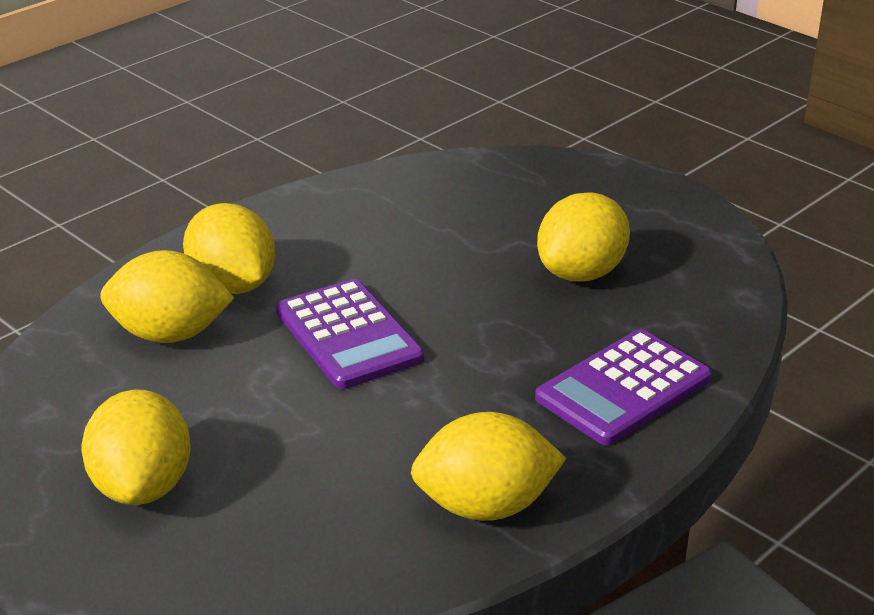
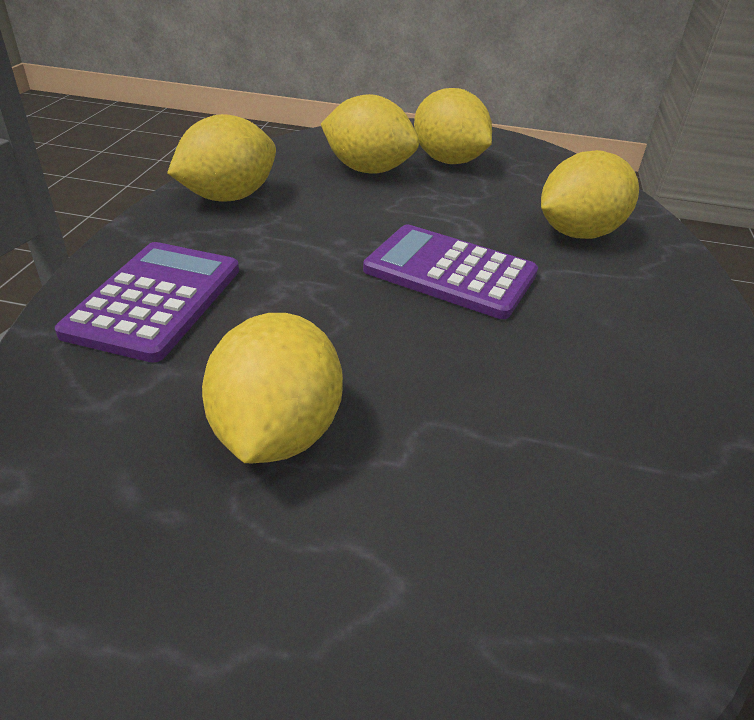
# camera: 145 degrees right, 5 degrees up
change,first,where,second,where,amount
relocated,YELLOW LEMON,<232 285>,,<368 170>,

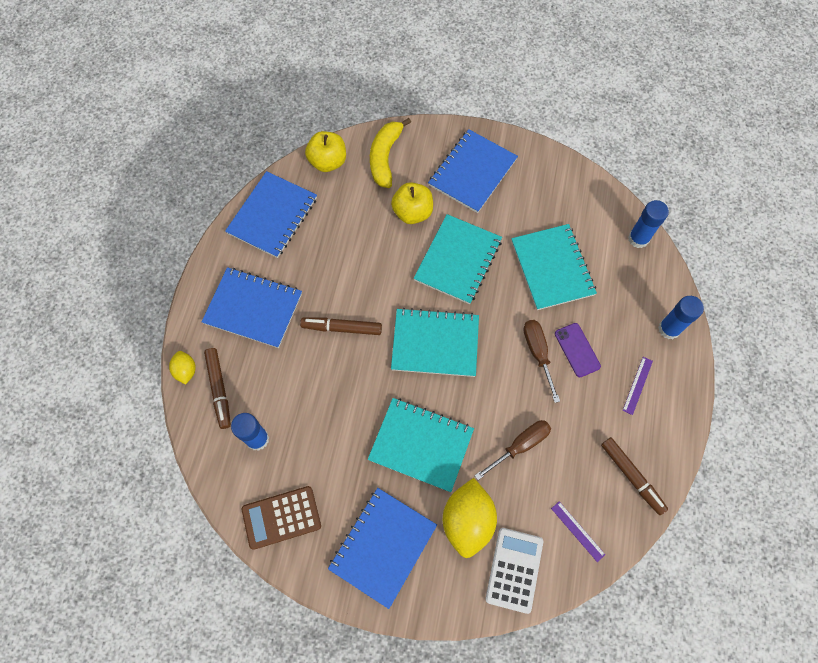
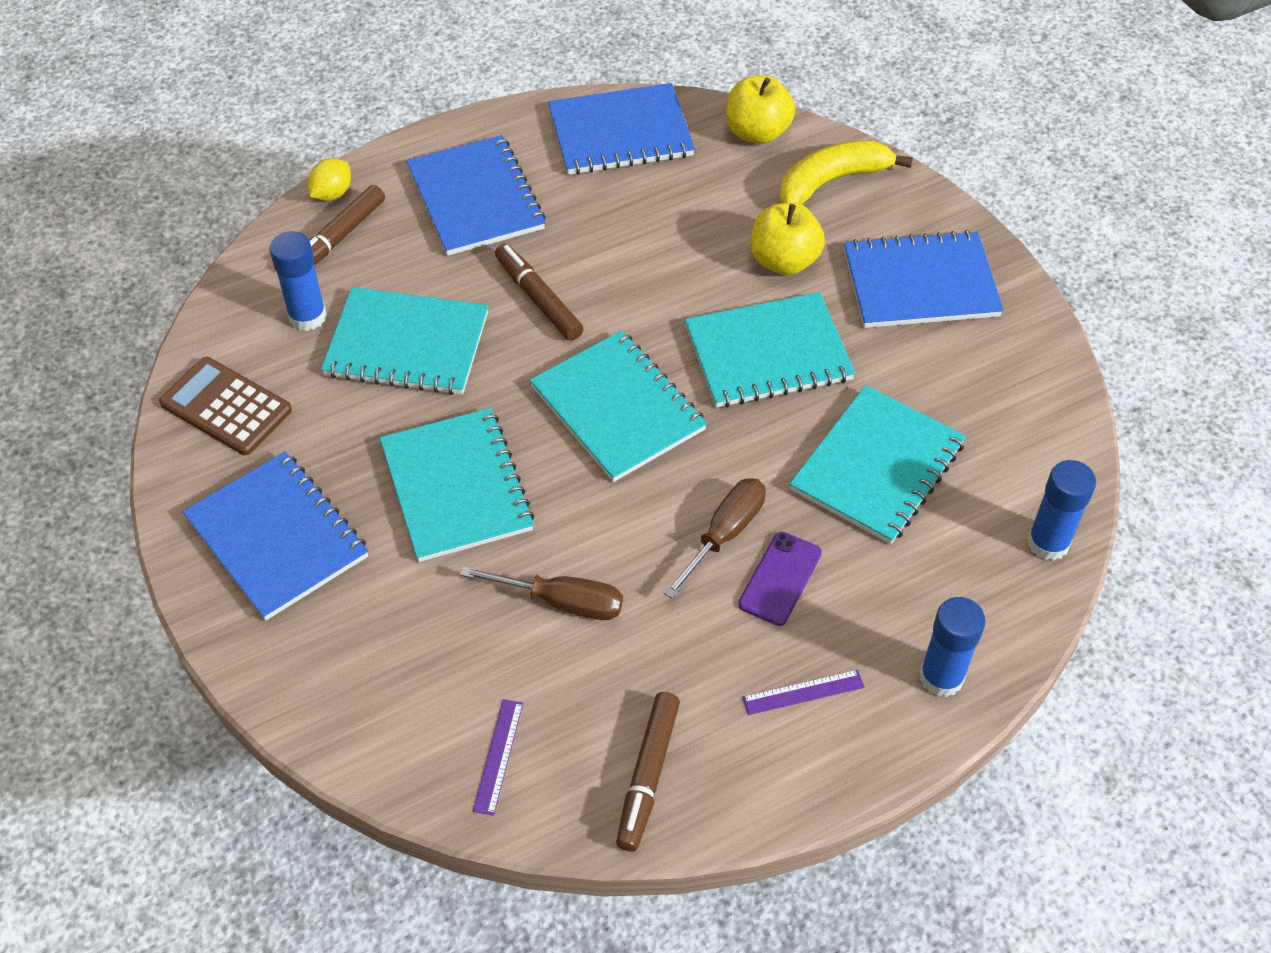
# camera: 50 degrees right, 15 degrees down
change,first,where,second,where,amount
missing,YELLOW LEMON,<467 520>,,,
missing,WHITE CALCULATOR,<514 570>,,,
appeared,,,TURQUOISE NOTEBOOK,<407 344>,
spun,BLUE NOTEBOOK,<383 547>,,<277 537>,60 degrees clockwise

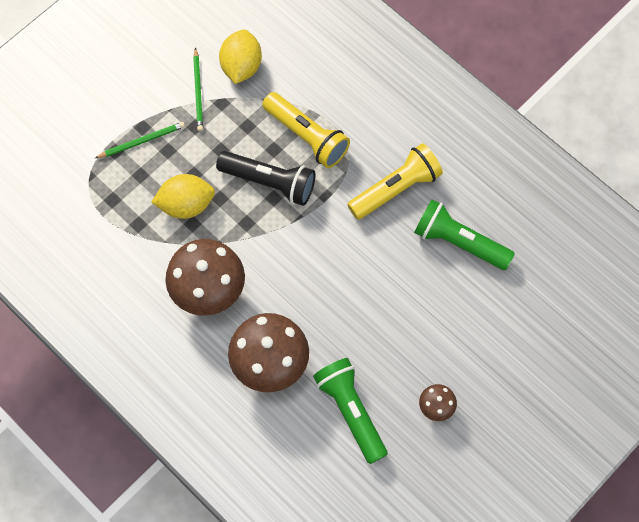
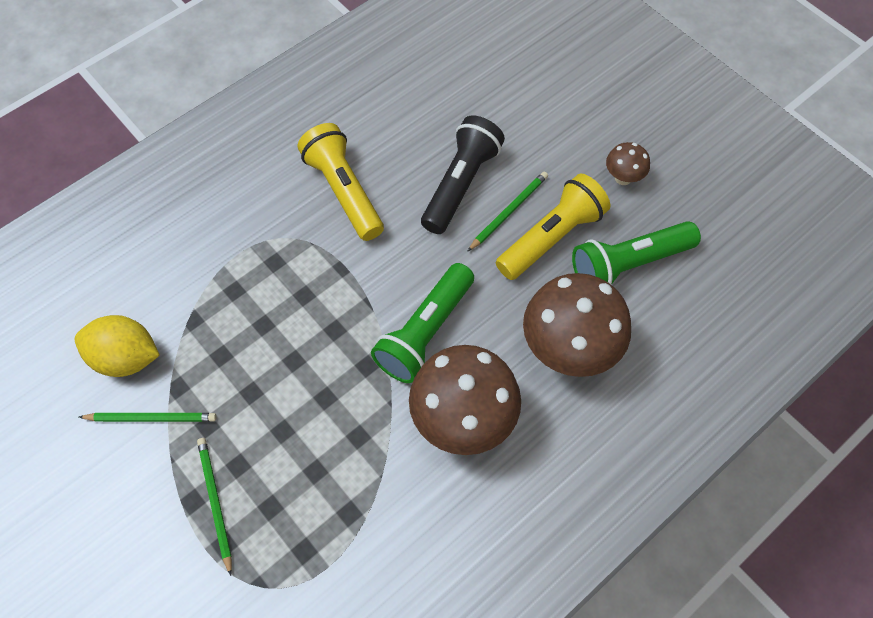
# camera: 85 degrees left, 5 degrees down
change,first,where,second,where,amount
missing,YELLOW LEMON,<186 205>,,,
appeared,,,GREEN PENCIL,<509 211>,
relocated,BLACK FLASHLIGHT,<269 182>,,<460 184>,
relocated,YELLOW FLASHLIGHT,<306 136>,,<551 237>,
relocated,GREEN FLASHLIGHT,<459 242>,,<425 332>,

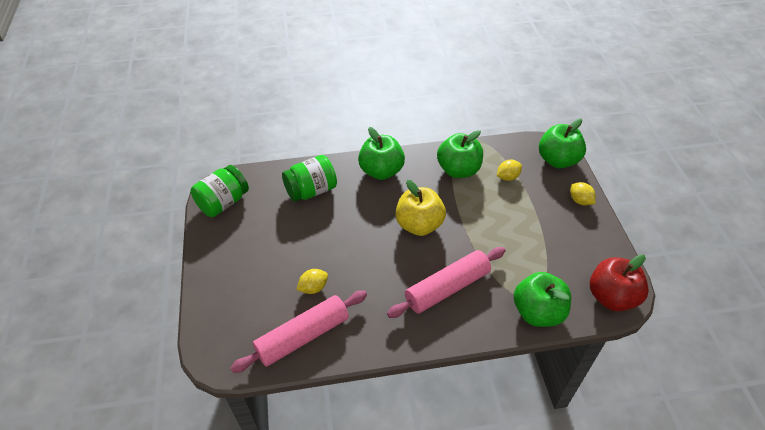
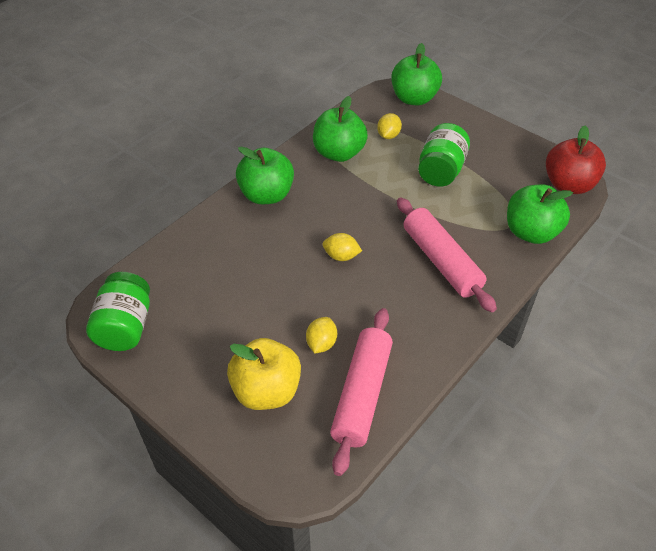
# camera: 40 degrees left, 0 degrees up
change,first,where,second,where,amount
relocated,GREEN JAR,<311 190>,,<441 171>,
relocated,YELLOW APPLE,<419 225>,,<266 391>,
relocated,YELLOW LEMON,<580 201>,,<341 256>,
spun,PINK ROLLING PIN,<447 288>,,<441 261>,45 degrees counterclockwise

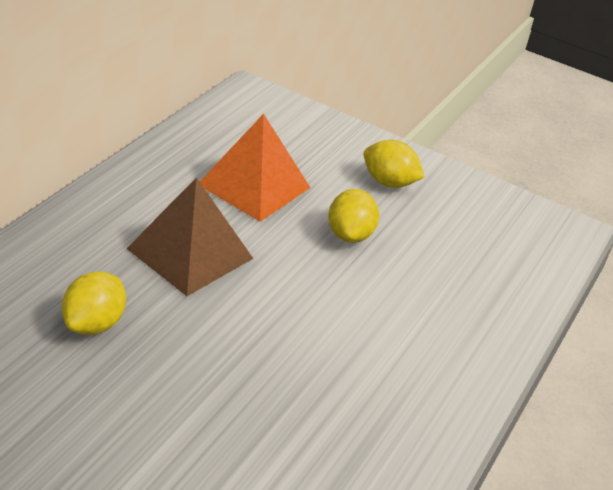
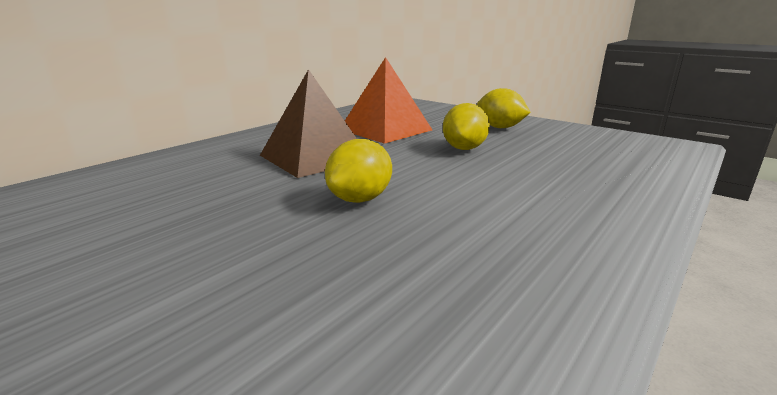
# camera: 15 degrees right, 15 degrees down
change,first,where,second,where,amount
relocated,YELLOW LEMON,<94 324>,,<360 199>,

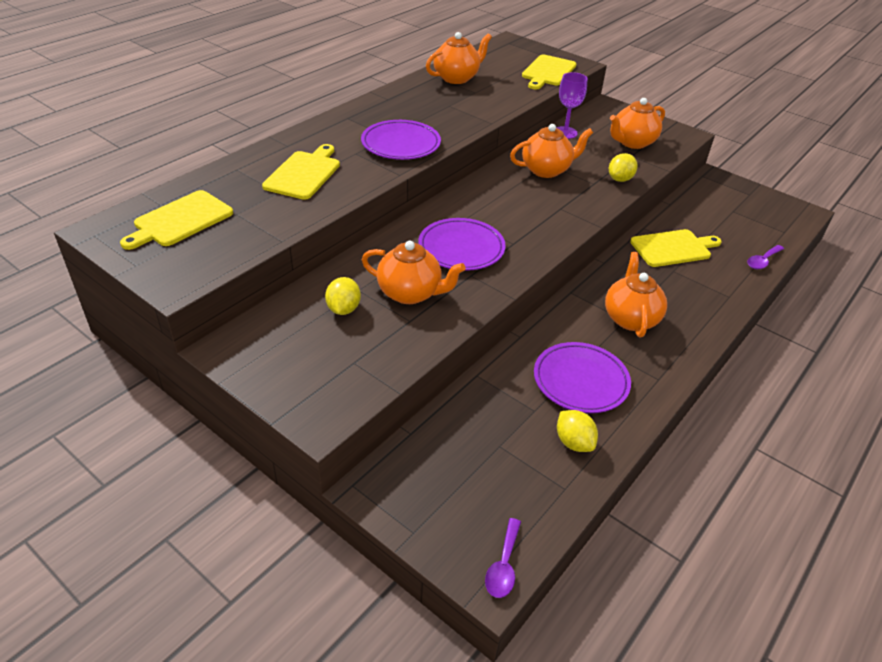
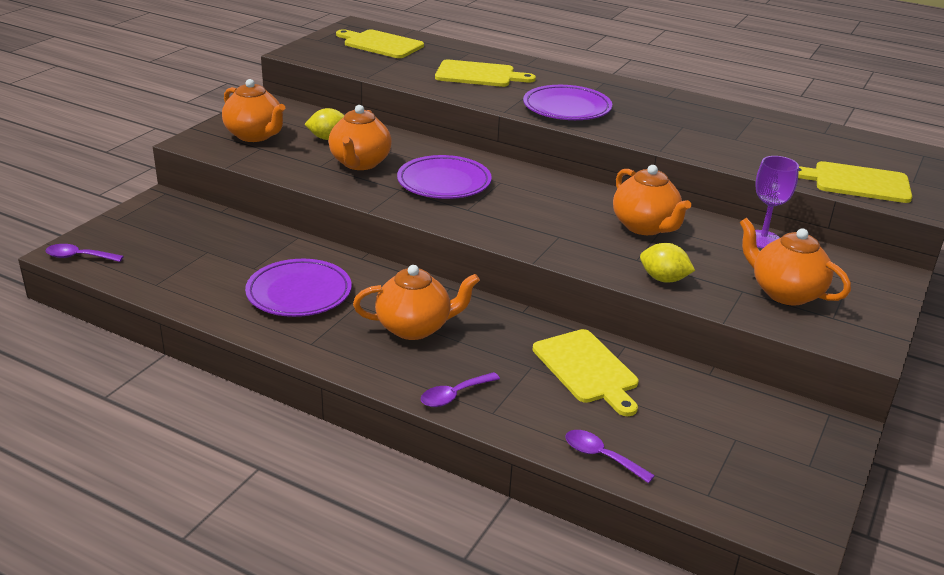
# camera: 80 degrees right, 10 degrees down
change,first,where,second,where,amount
missing,YELLOW LEMON,<573 442>,,,
appeared,,,PURPLE SPOON,<454 395>,
relocated,ORANGE TEAPOT,<457 78>,,<255 135>,

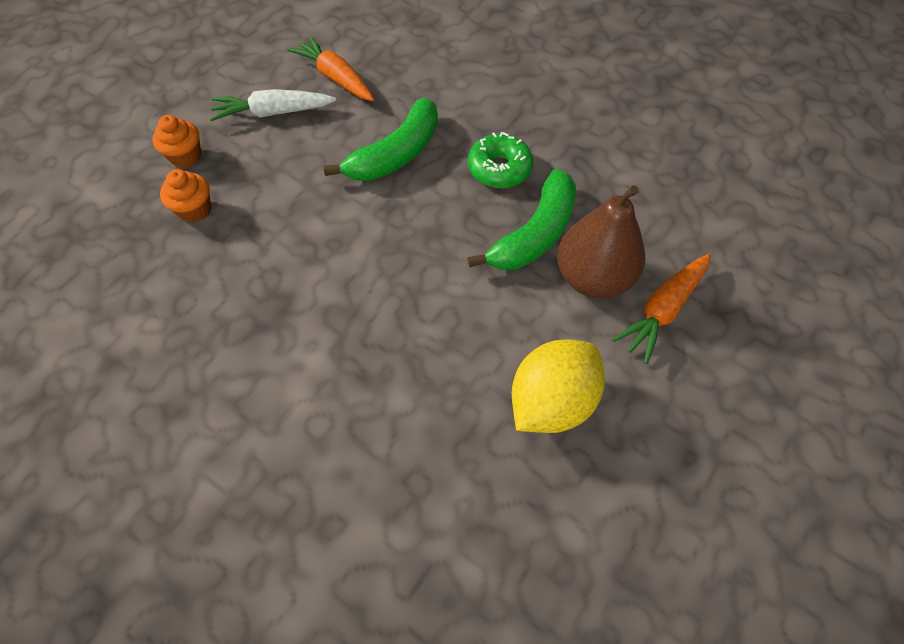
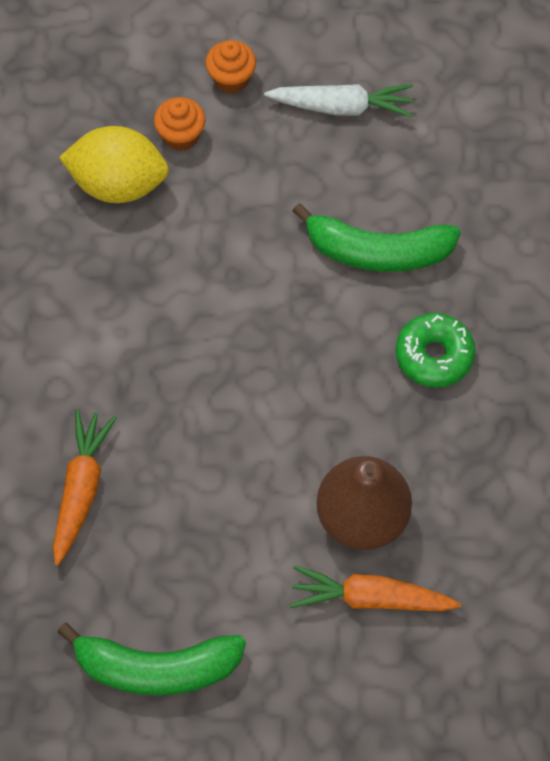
# camera: 55 degrees right, 5 degrees up
change,first,where,second,where,amount
relocated,ORANGE CARROT,<335 78>,,<81 489>,
relocated,GREEN BANANA,<534 234>,,<156 667>,
relocated,YELLOW LEMON,<551 401>,,<118 184>,
spun,WHITE CARROT,<273 113>,,<342 107>,135 degrees clockwise

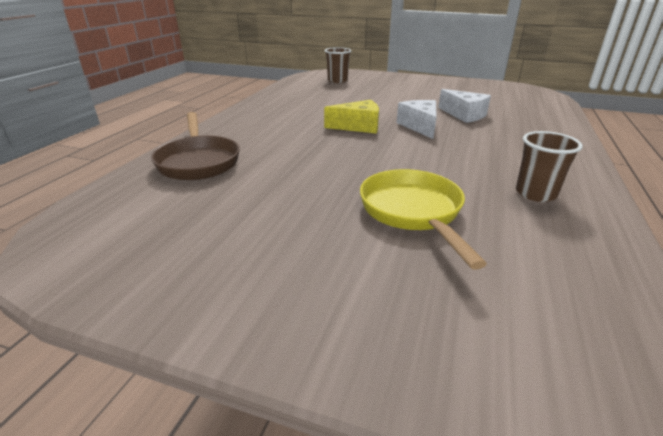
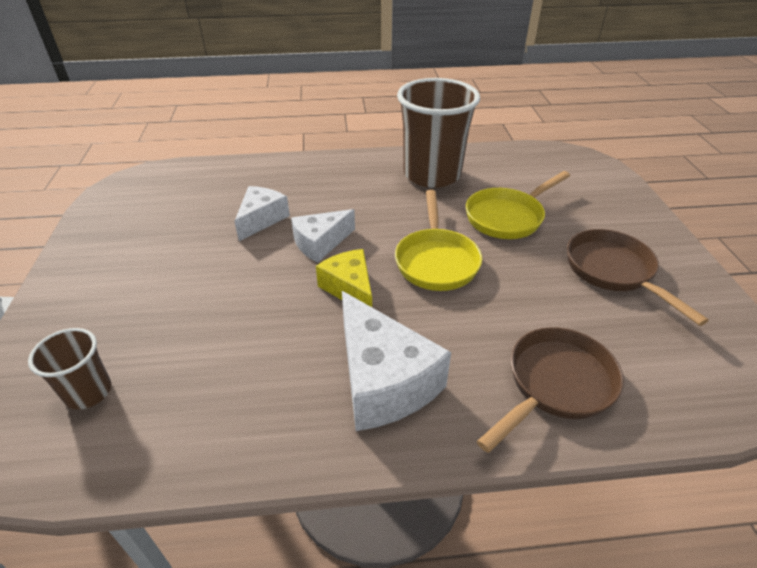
# camera: 115 degrees left, 10 degrees up
change,first,where,second,where,amount
appeared,,,WHITE CHEESE,<383 380>,
appeared,,,YELLOW PAN,<436 260>,
appeared,,,BROWN PAN,<613 272>,
size,BROWN CUP,<535 193>,,<432 174>,x2.04

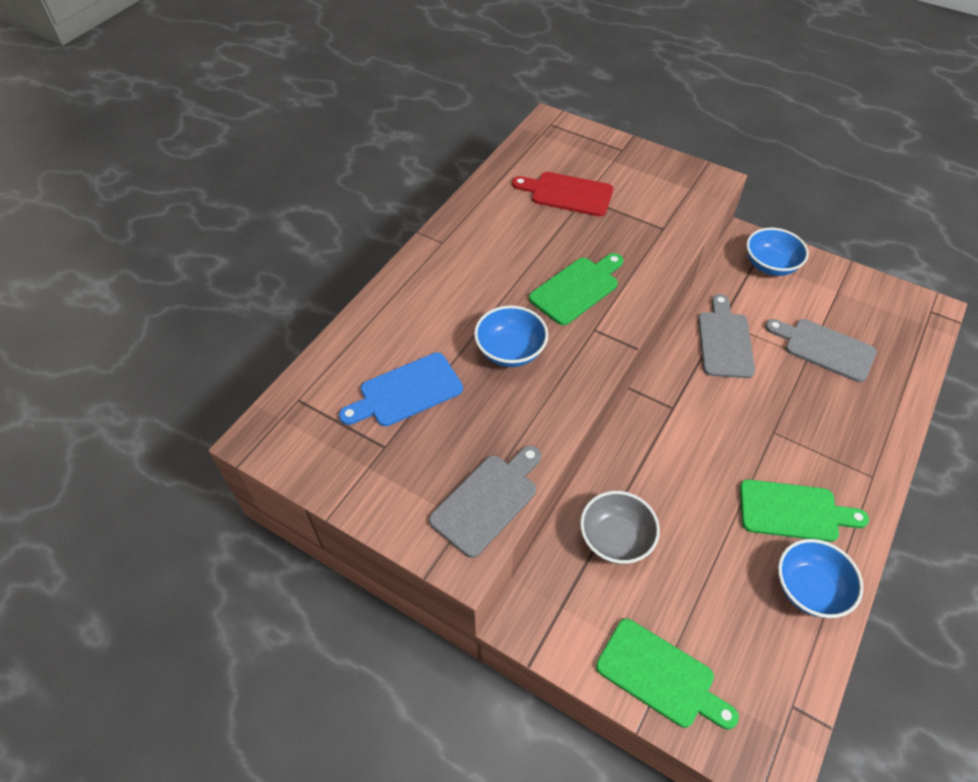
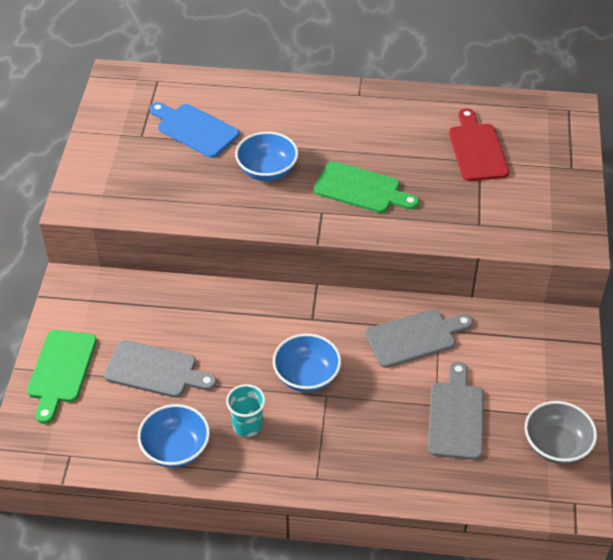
# camera: 65 degrees right, 5 degrees down
change,first,where,second,where,amount
relocated,GREY CUTTING BOARD,<487 500>,,<155 370>,
relocated,GREY BOWL,<615 539>,,<556 445>,
relocated,BLUE BOWL,<770 265>,,<306 376>,
exchanged,GREEN CUTTING BOARD,<794 511>,TURQUOISE CUP,<247 425>,

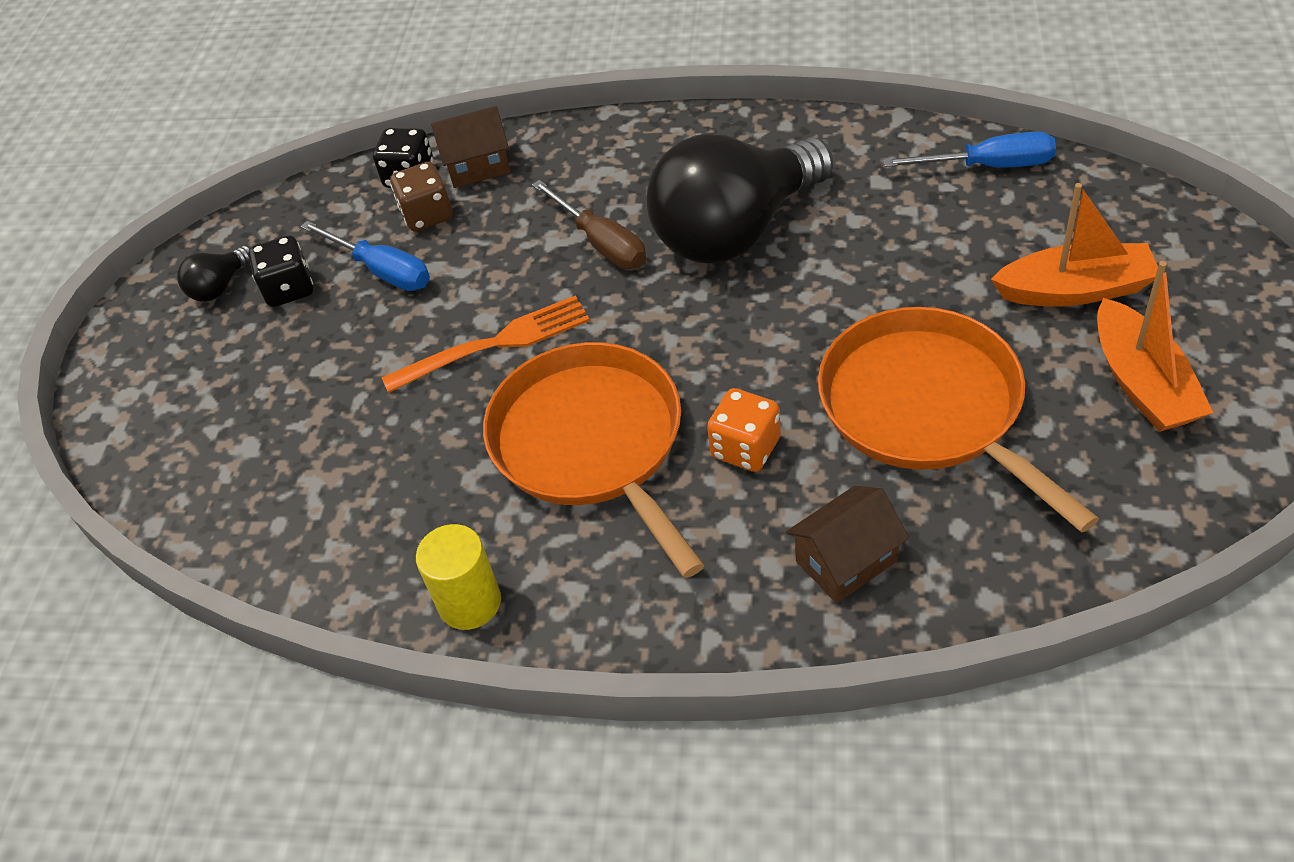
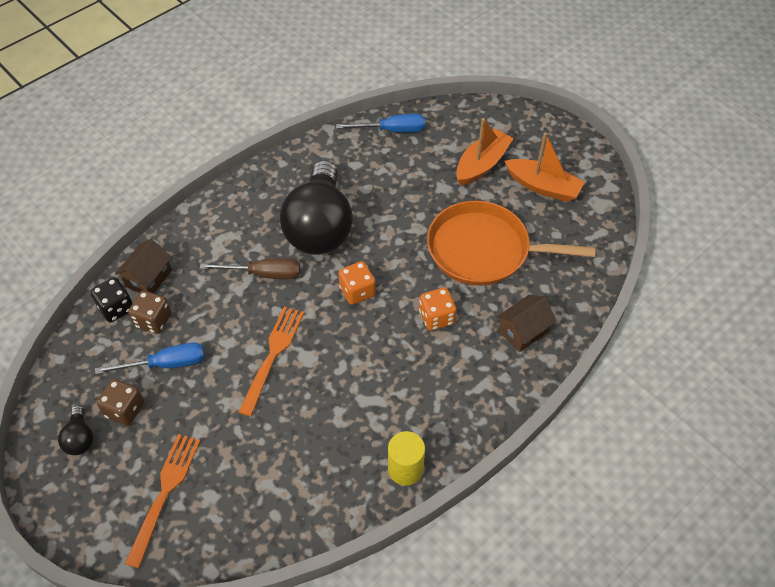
# camera: 55 degrees left, 5 degrees up
change,first,where,second,where,amount
missing,ORANGE PAN,<592 444>,,,
appeared,,,ORANGE FORK,<164 493>,
appeared,,,ORANGE DICE,<357 291>,
colour,BLACK DICE,<289 289>,BROWN DICE,<125 410>,
spun,BROWN HOUSE,<846 561>,,<523 331>,45 degrees clockwise
spun,BLUE SCREWDRIVER,<989 166>,,<392 130>,45 degrees clockwise

